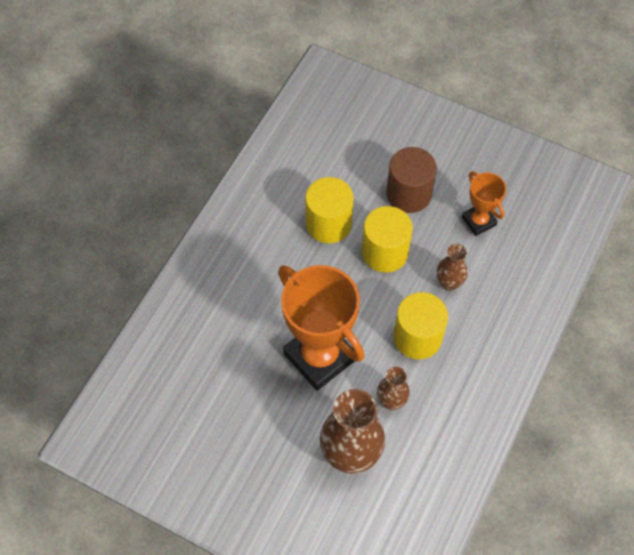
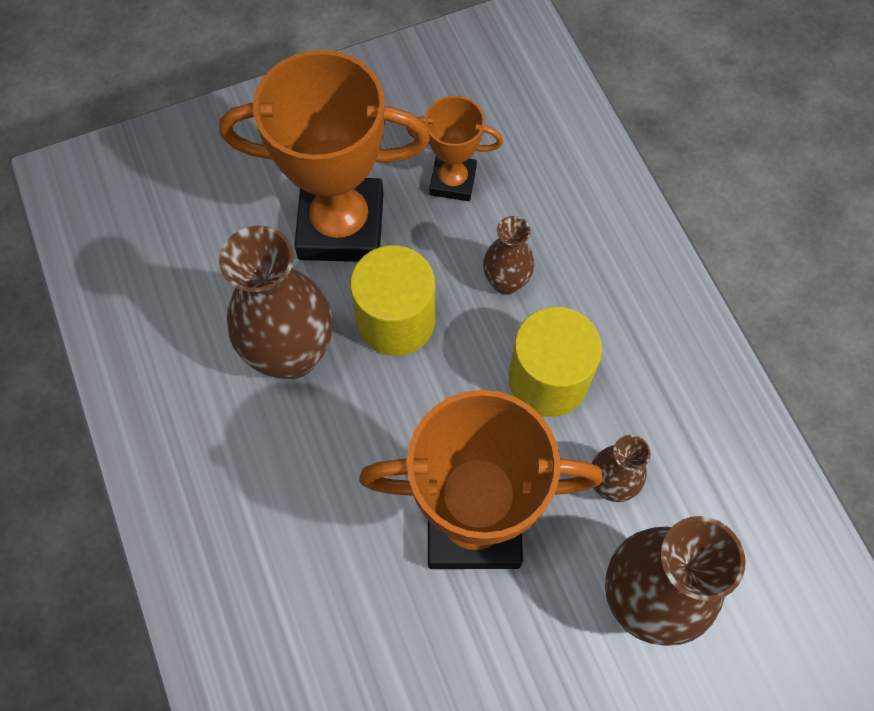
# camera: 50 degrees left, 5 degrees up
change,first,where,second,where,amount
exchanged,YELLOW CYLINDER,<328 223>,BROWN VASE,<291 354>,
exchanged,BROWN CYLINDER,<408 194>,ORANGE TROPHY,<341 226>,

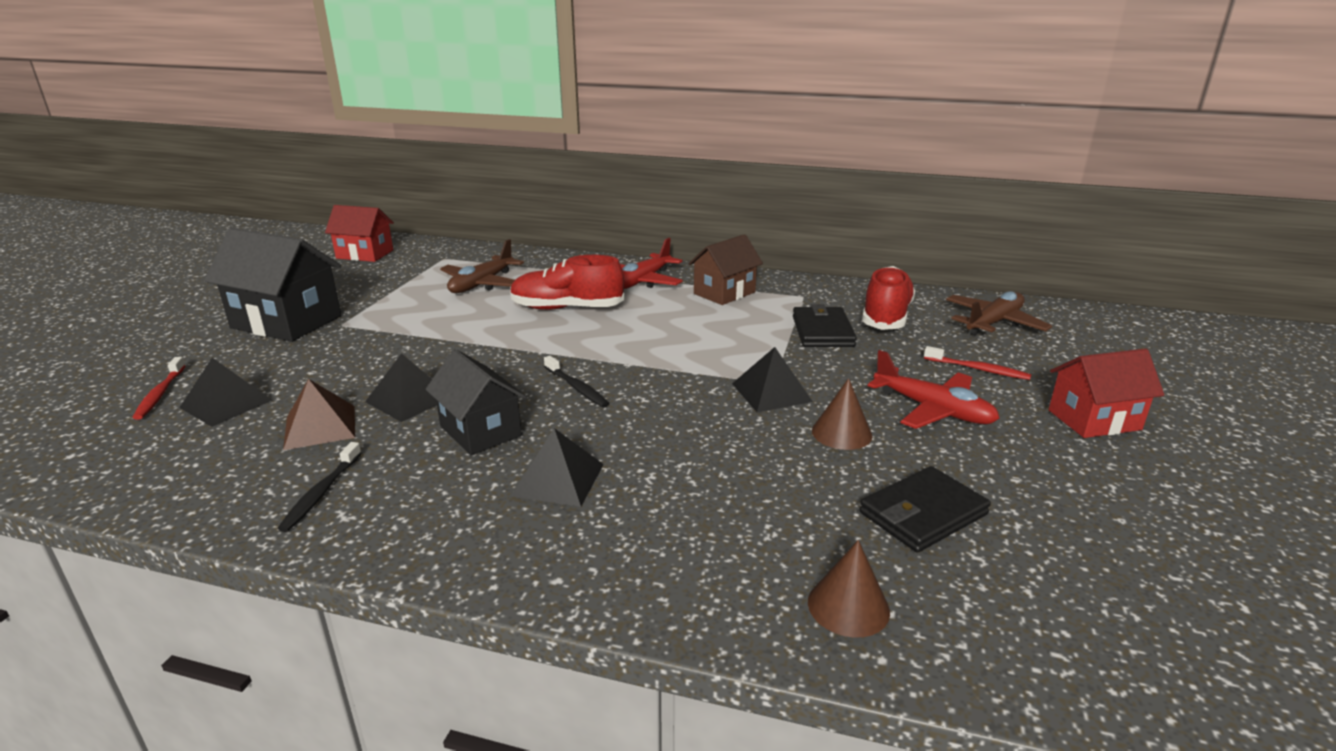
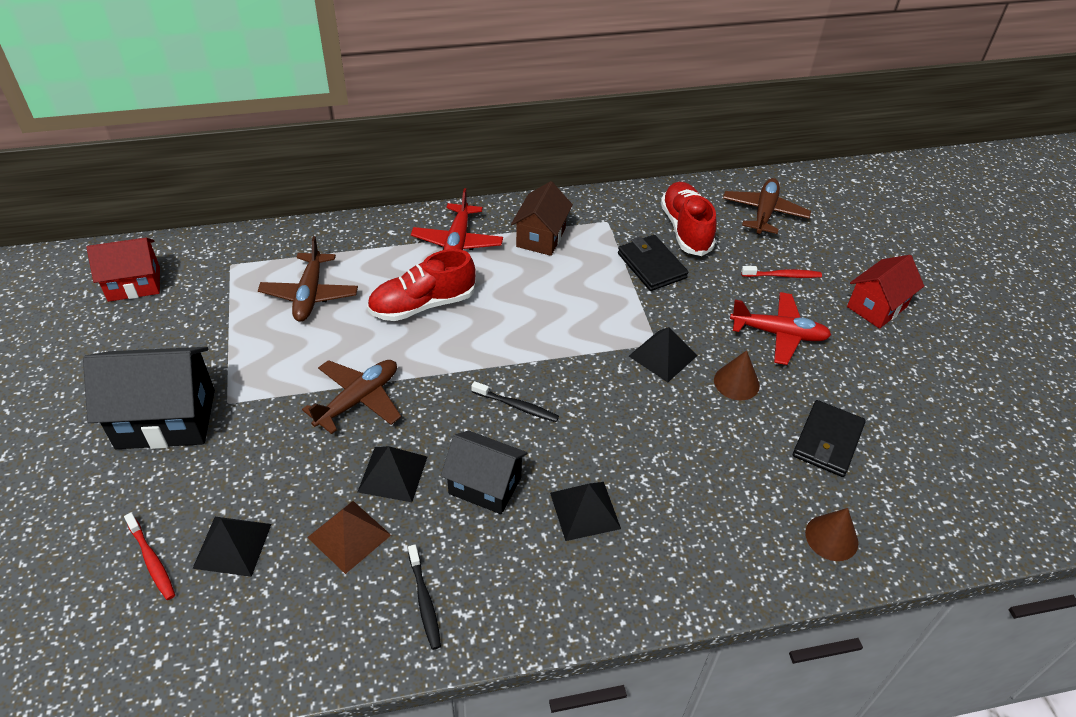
# camera: 30 degrees left, 20 degrees up
change,first,where,second,where,amount
appeared,,,BROWN PLANE,<358 400>,

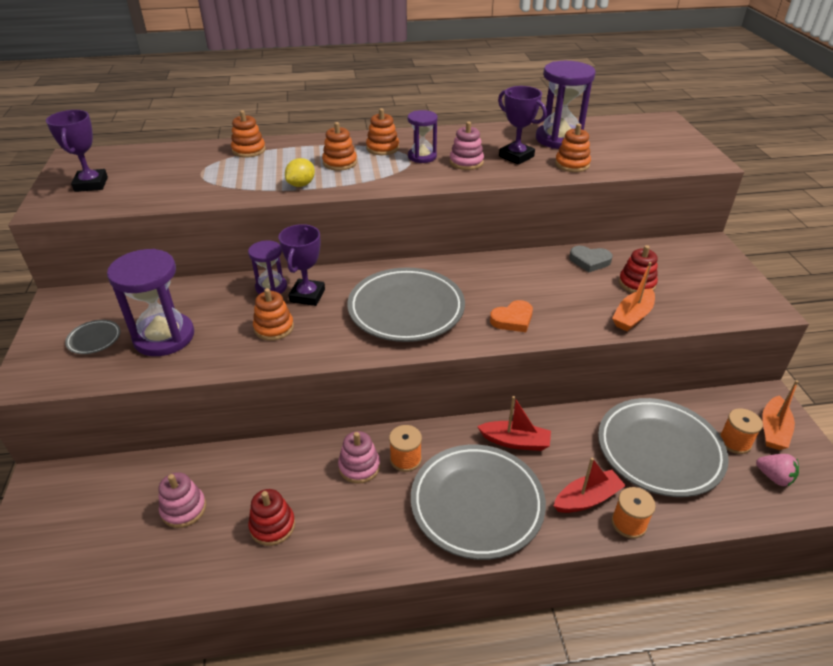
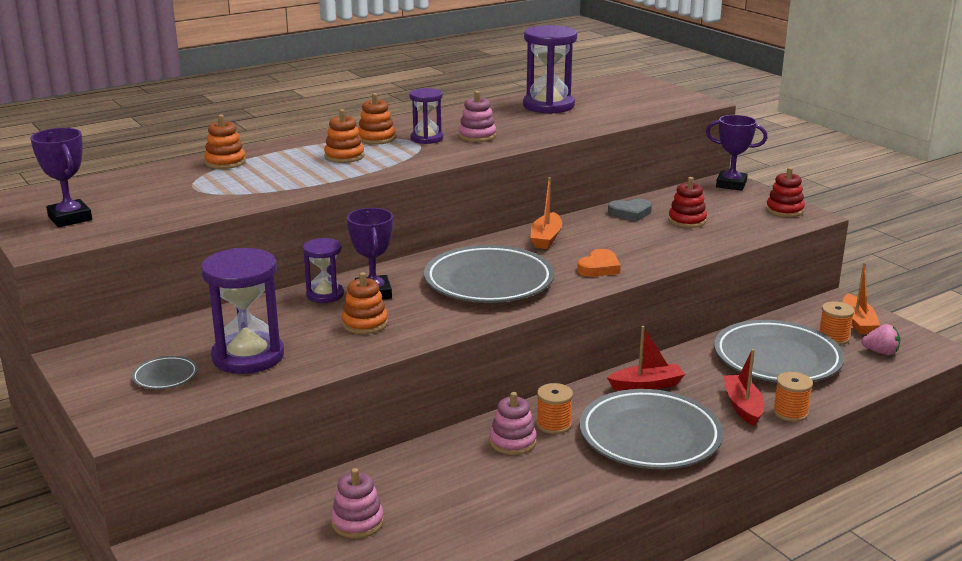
# camera: 25 degrees left, 15 degrees down
change,first,where,second,where,amount
missing,YELLOW LEMON,<301 185>,,,
missing,ORANGE STACKING TOY,<572 164>,,,
relocated,RED STACKING TOY,<272 526>,,<784 210>,
relocated,PURPLE TROPHY,<516 156>,,<731 184>,
relocated,ORANGE BOAT,<632 316>,,<546 238>,
spun,RED BOAT,<587 499>,,<743 406>,45 degrees counterclockwise

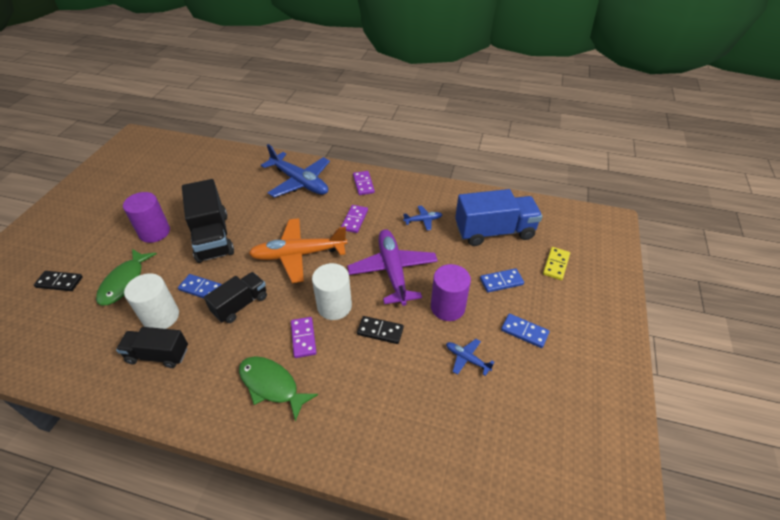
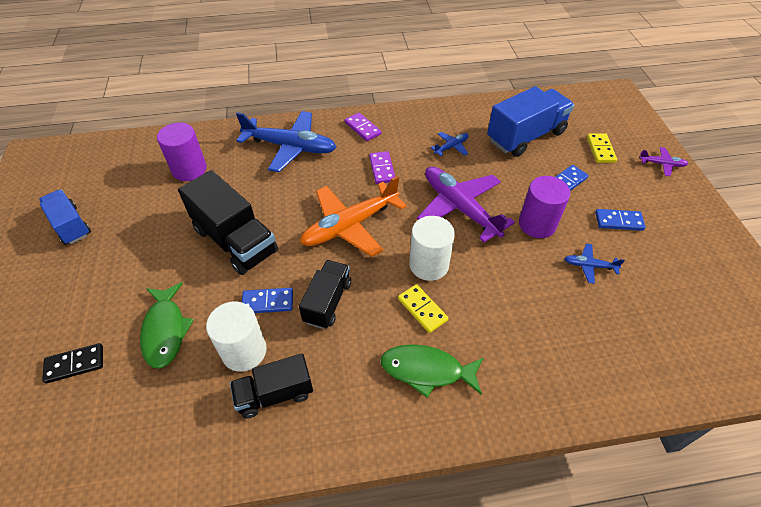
# camera: 25 degrees left, 5 degrees up
change,first,where,second,where,amount
missing,BLACK DOMINO,<380 331>,,,
appeared,,,BLUE TRUCK,<71 225>,
appeared,,,PURPLE PLANE,<661 164>,
relocated,PURPLE CYLINDER,<154 232>,,<189 169>,
colour,PURPLE DOMINO,<303 338>,YELLOW DOMINO,<422 309>,

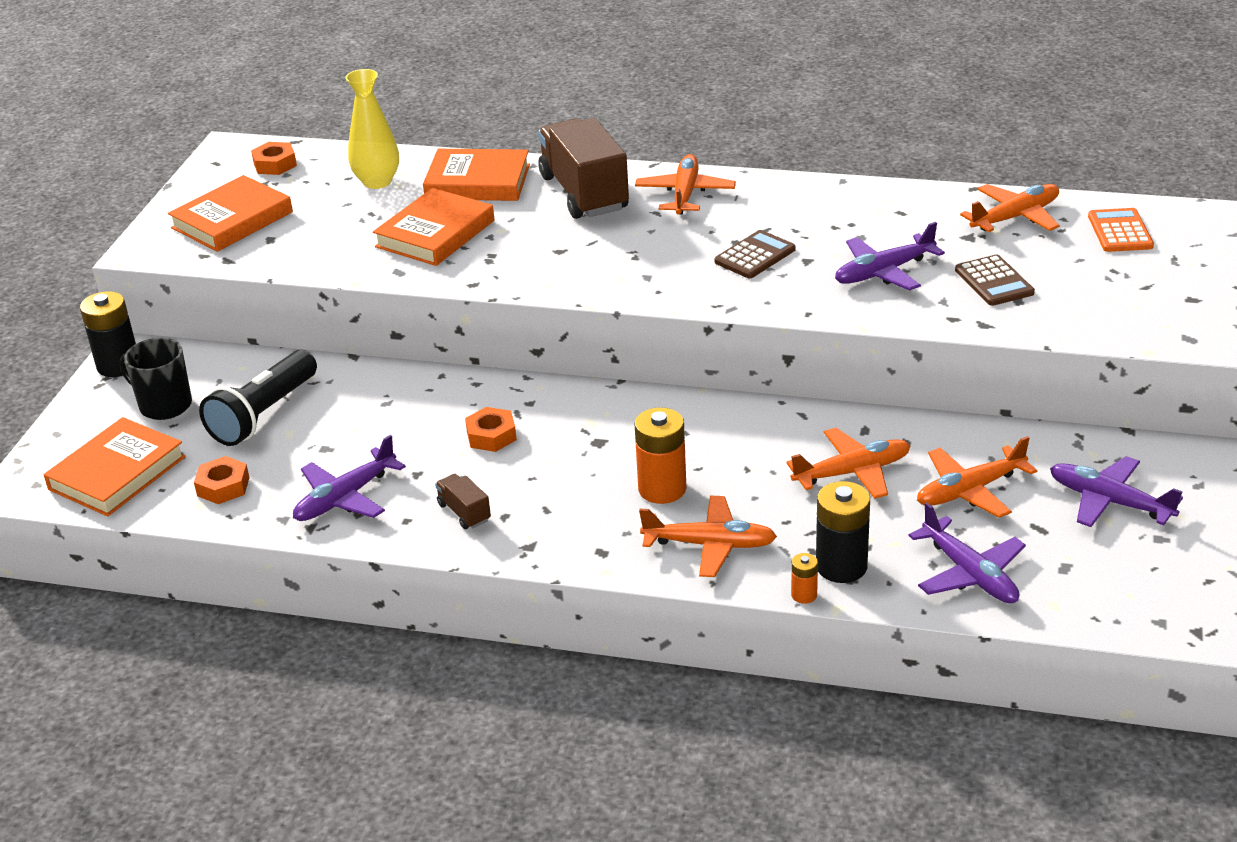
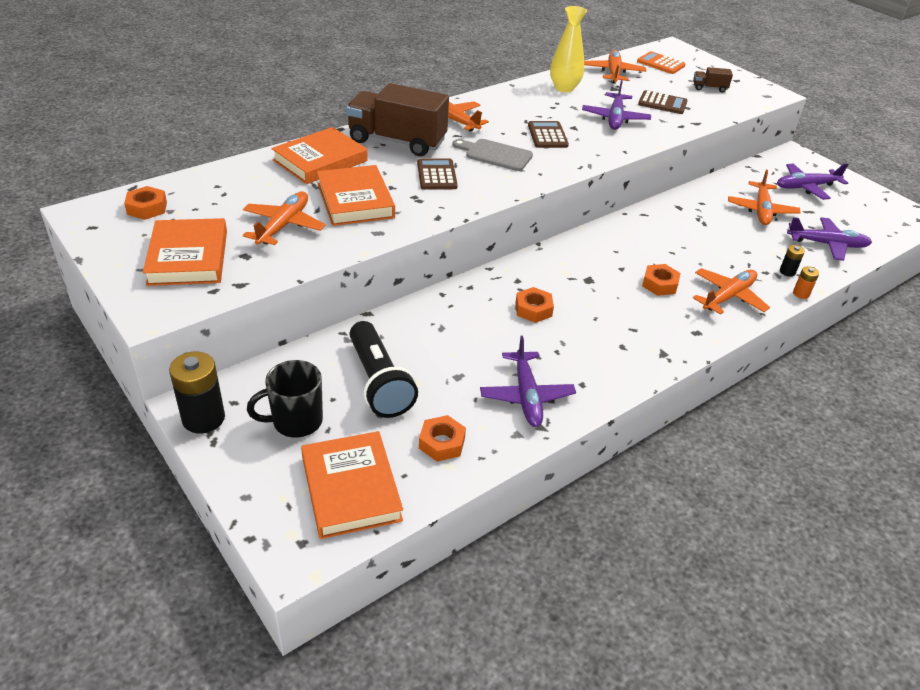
# camera: 55 degrees left, 5 degrees up
change,first,where,second,where,amount
appeared,,,BROWN CALCULATOR,<436 175>,
appeared,,,GREY CUTTING BOARD,<495 155>,
relocated,YELLOW VASE,<377 182>,,<564 88>,
relocated,BROWN TRUCK,<464 512>,,<709 88>,
relocated,ORANGE PLANE,<852 472>,,<283 226>,
exchanged,ORANGE BATTERY,<662 489>,ORANGE NUT,<659 284>,
size,BLACK BATTERY,<841 566>,,<787 272>,x0.49

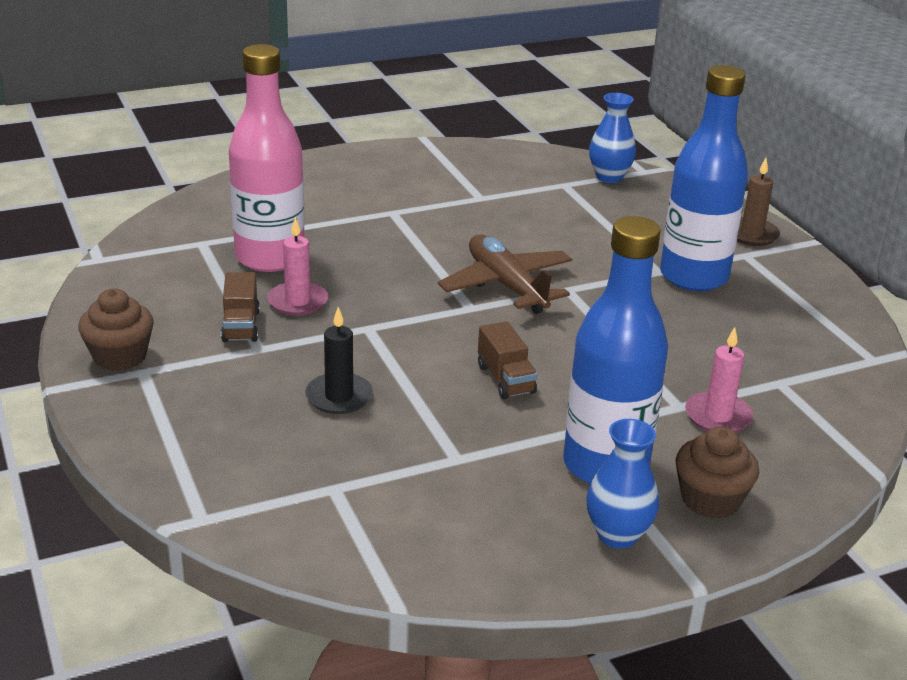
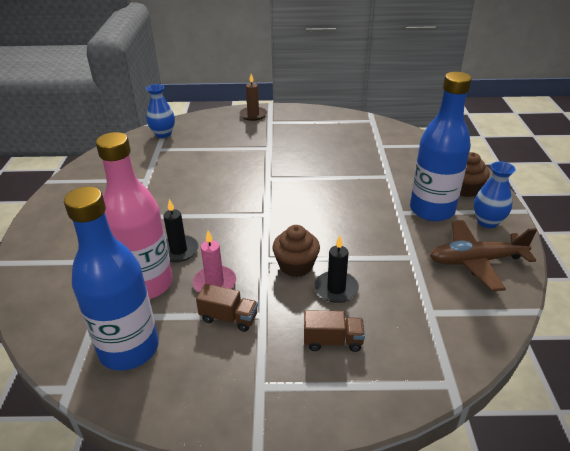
# camera: 65 degrees left, 5 degrees up
change,first,where,second,where,amount
missing,PINK CANDLE,<718 416>,,,
appeared,,,BLACK CANDLE,<178 250>,
relocated,BROWN CUPCAKE,<120 356>,,<296 265>,
relocated,BROWN PLANE,<506 285>,,<476 261>,
relocated,BROWN TRUCK,<505 379>,,<333 341>,
relocated,BLUE BOTTLE,<693 276>,,<129 349>,

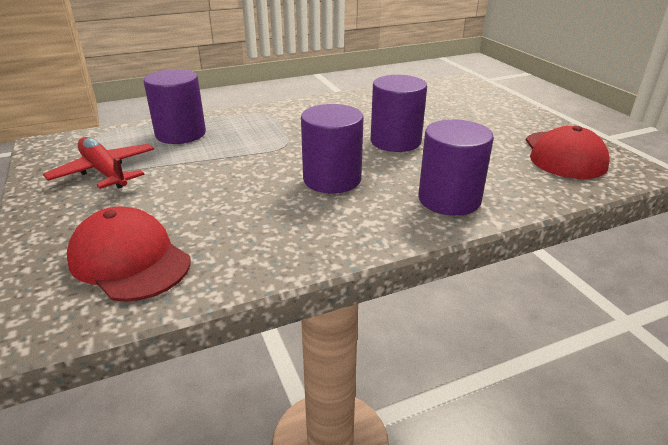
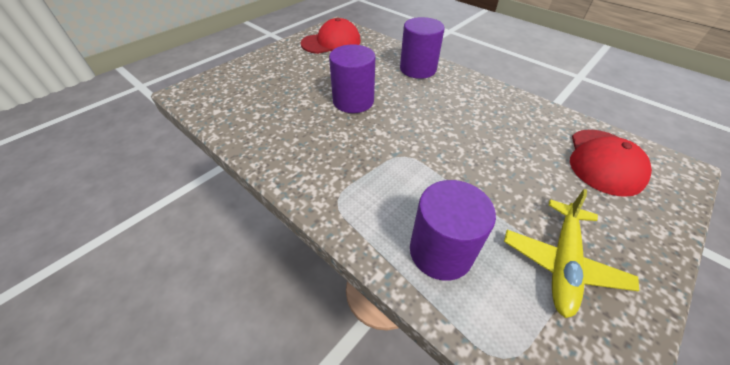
# camera: 115 degrees left, 15 degrees up
change,first,where,second,where,amount
missing,PURPLE CYLINDER,<332 179>,,,
colour,RED PLANE,<105 172>,YELLOW PLANE,<562 262>,

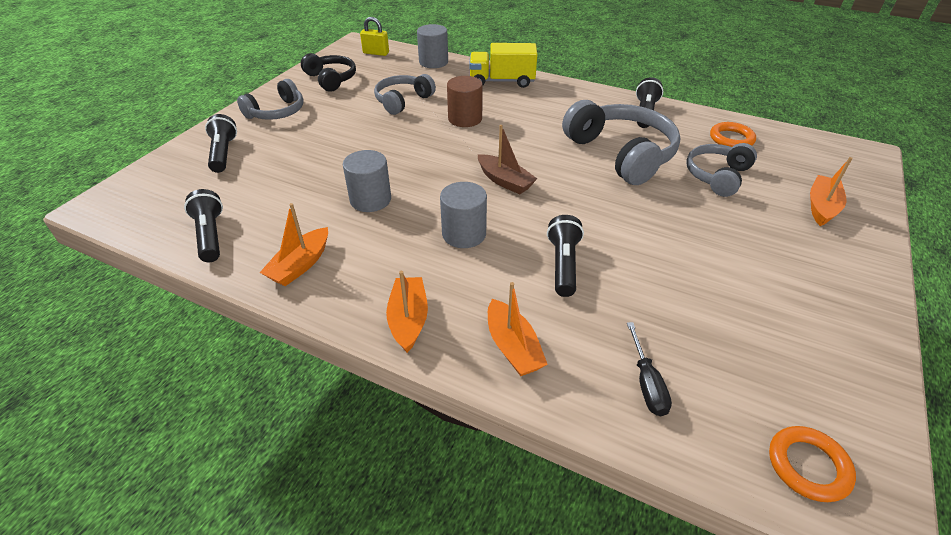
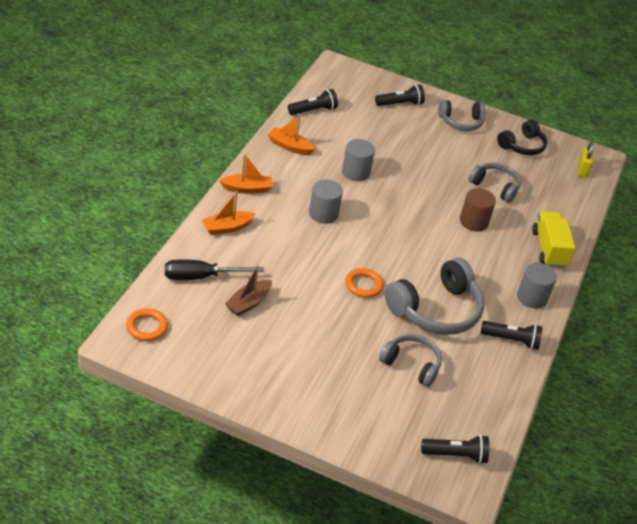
# camera: 80 degrees right, 0 degrees up
change,first,where,second,where,amount
missing,ORANGE BOAT,<821 207>,,,
relocated,GREY CYLINDER,<433 62>,,<532 297>,
relocated,BROWN BOAT,<505 181>,,<248 303>,
relocated,BLACK FLASHLIGHT,<563 264>,,<456 455>,
relocated,ORANGE RING,<731 139>,,<363 285>,
spun,GREY HEADPHONES,<277 112>,,<461 122>,45 degrees counterclockwise
size,BLACK SCREWDRIVER,<647 383>,,<201 277>,x1.58

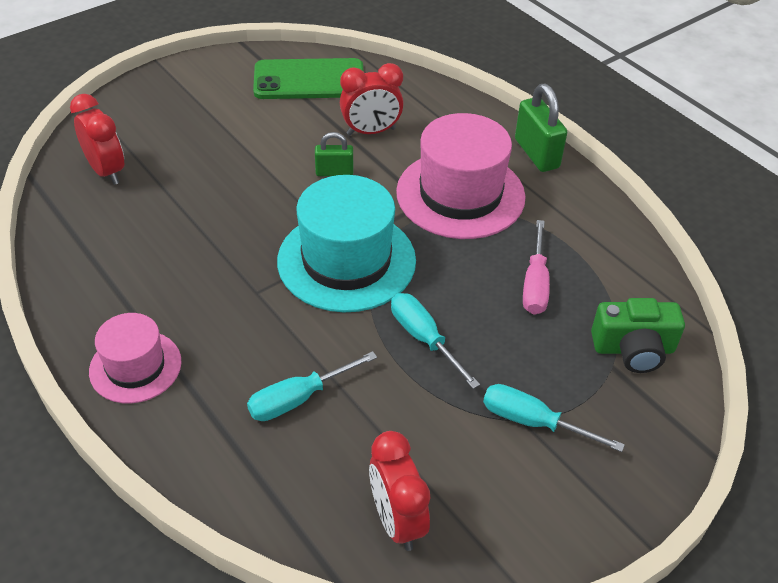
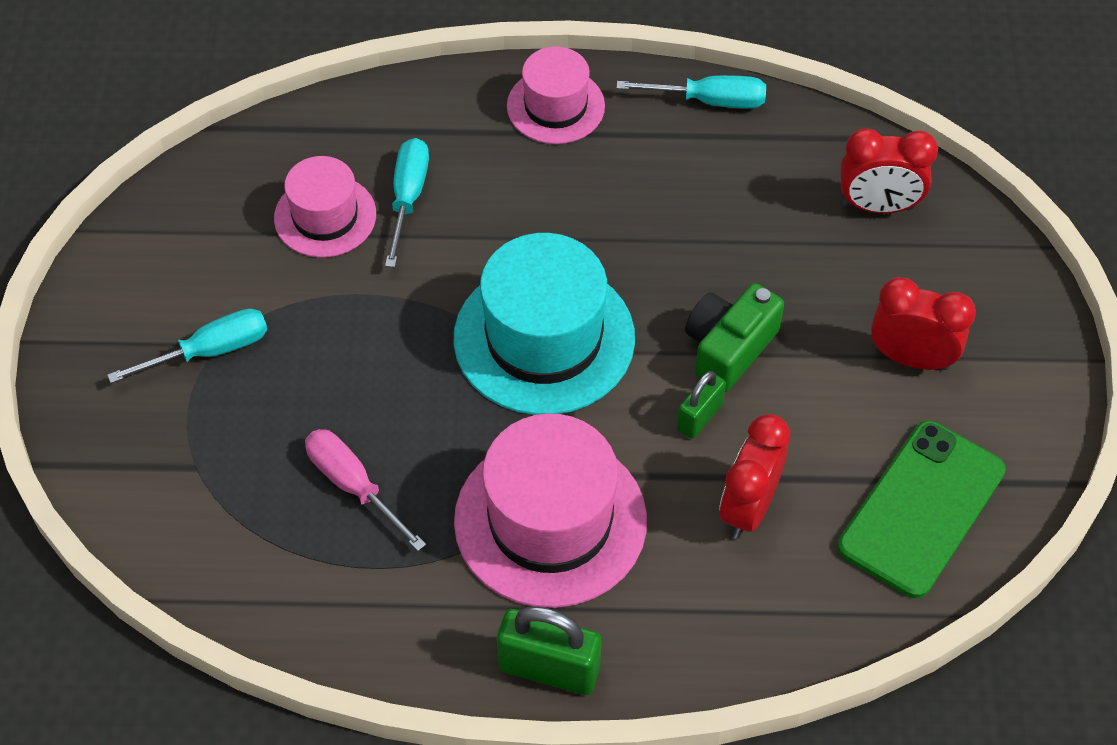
# camera: 130 degrees right, 10 degrees up
change,first,where,second,where,amount
appeared,,,PINK HAT,<325 216>,
relocated,RED CLOCK,<397 520>,,<911 358>,
relocated,TURQUOISE SCREWDRIVER,<423 338>,,<710 101>,
relocated,GREEN CAMERA,<633 349>,,<729 348>,

